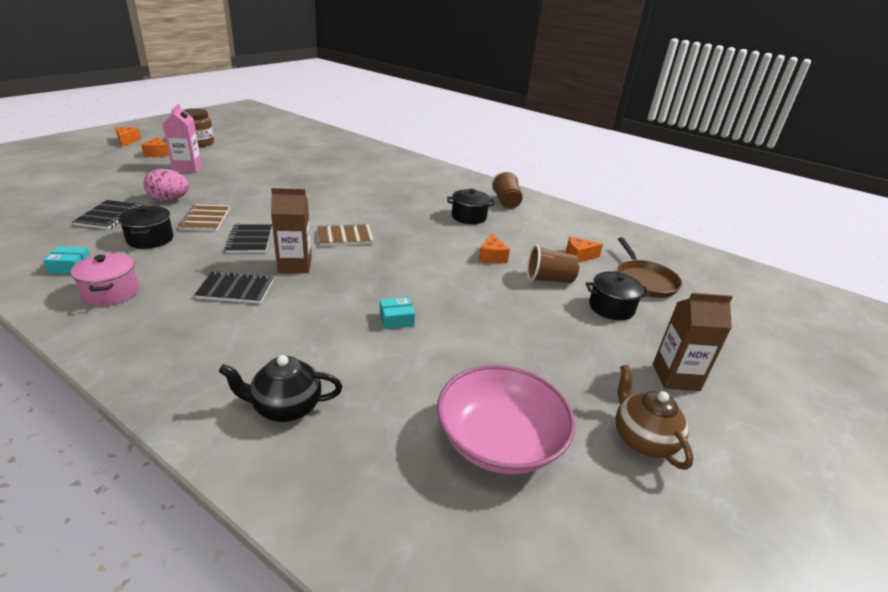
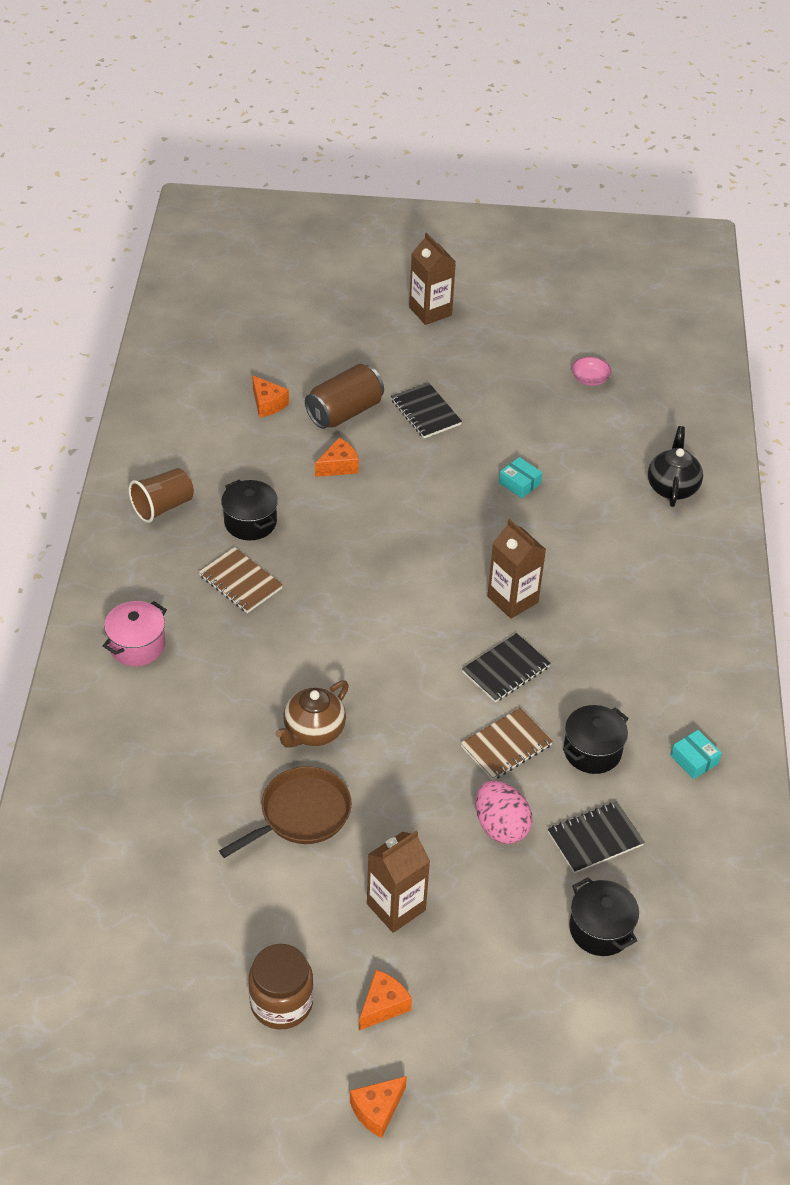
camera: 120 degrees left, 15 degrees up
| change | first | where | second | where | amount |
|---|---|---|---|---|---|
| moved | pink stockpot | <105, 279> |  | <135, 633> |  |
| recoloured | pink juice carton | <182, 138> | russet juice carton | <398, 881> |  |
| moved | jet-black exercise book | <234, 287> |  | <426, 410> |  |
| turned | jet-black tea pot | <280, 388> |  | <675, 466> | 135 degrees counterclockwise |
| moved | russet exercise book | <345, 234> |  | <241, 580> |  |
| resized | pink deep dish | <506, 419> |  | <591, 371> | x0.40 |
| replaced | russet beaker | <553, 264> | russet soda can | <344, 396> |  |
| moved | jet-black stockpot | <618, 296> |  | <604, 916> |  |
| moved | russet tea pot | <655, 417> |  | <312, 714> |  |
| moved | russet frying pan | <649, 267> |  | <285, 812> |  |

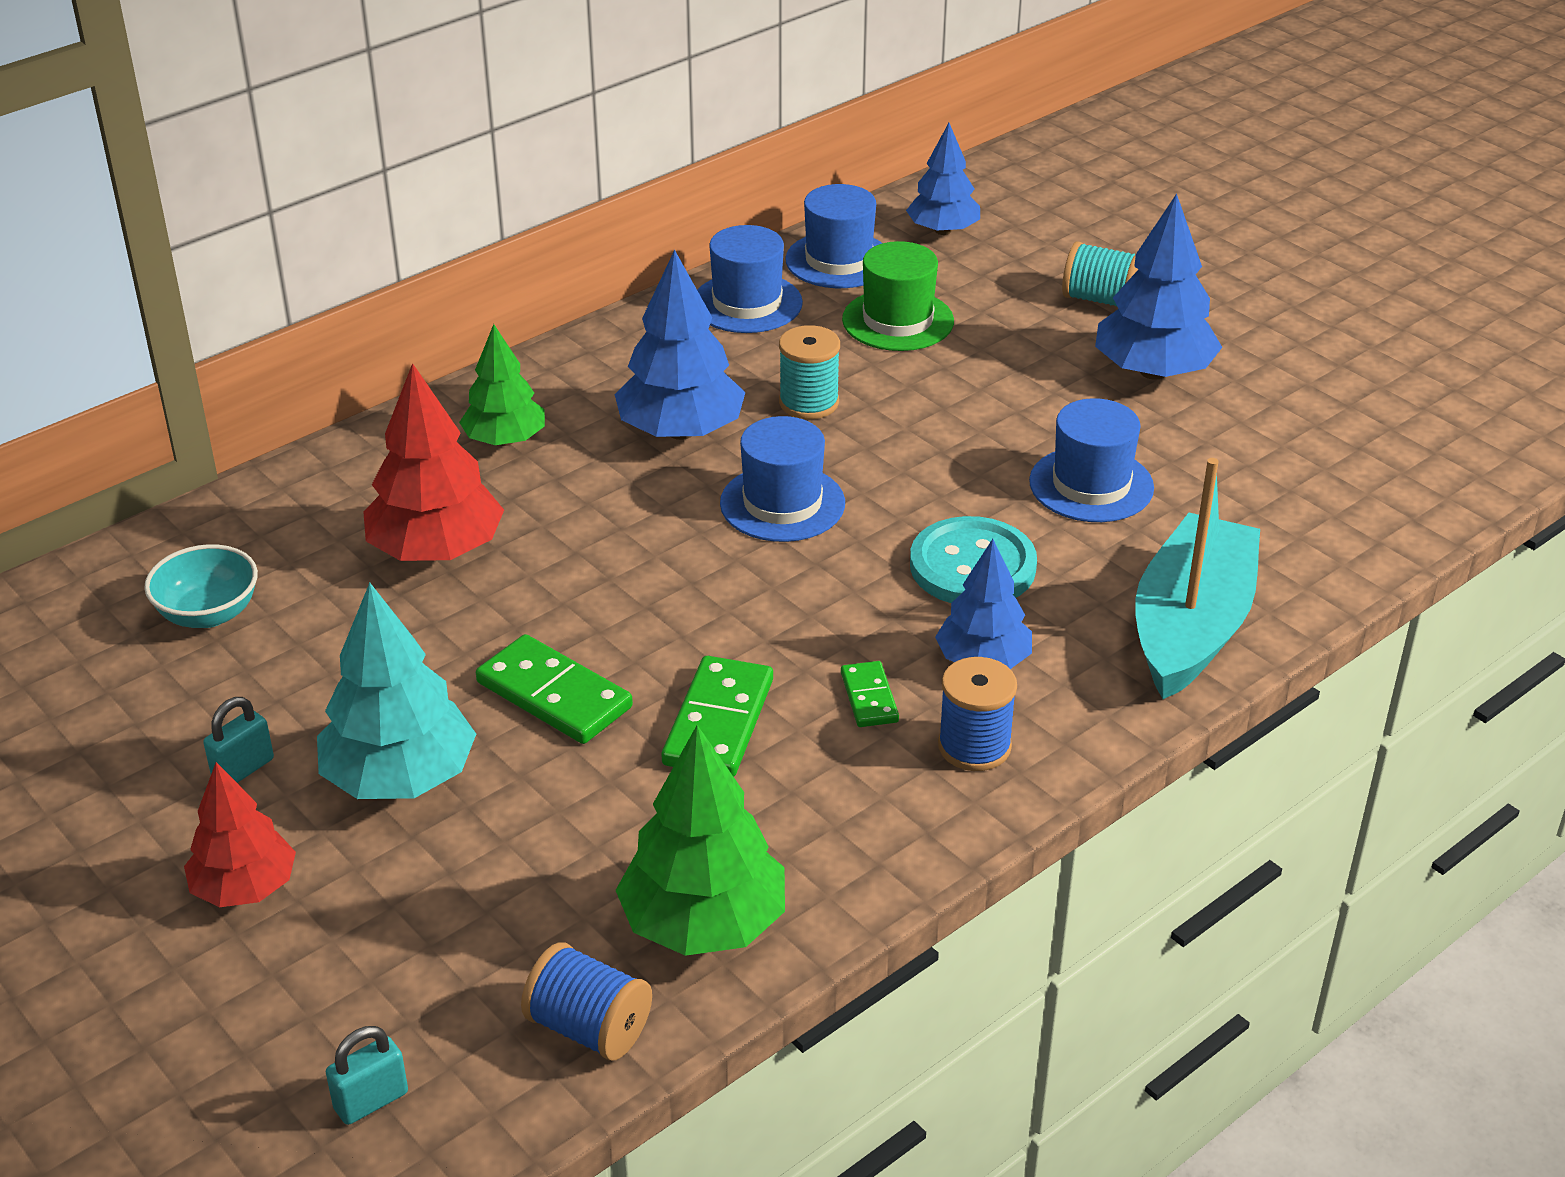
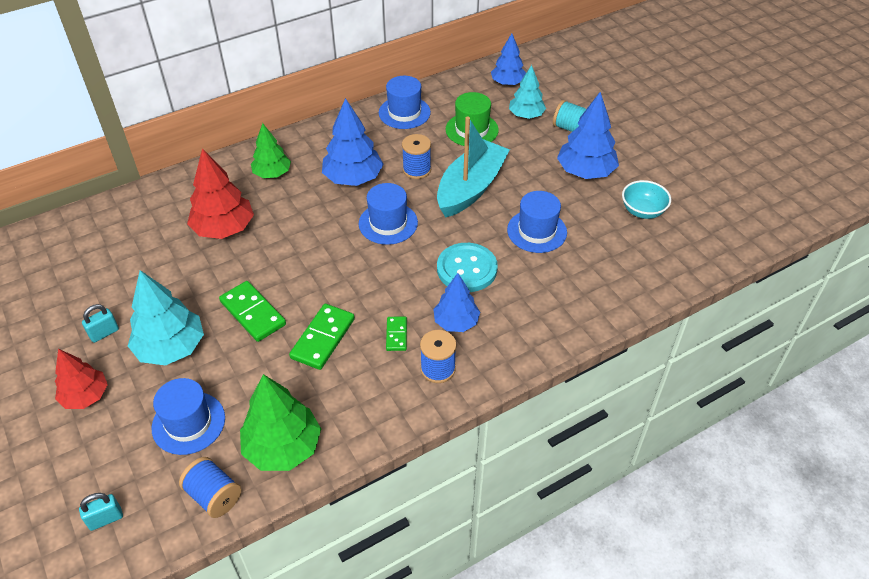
camera: 10 degrees right, 10 degrees up
| change | first | where | second | where | amount |
|---|---|---|---|---|---|
| moved | aqua deep dish | <201, 586> |  | <646, 199> |  |
| recoloured | aqua spool | <809, 372> | cobalt spool | <416, 156> |  |
| moved | cobalt hat | <834, 236> |  | <188, 416> |  |
| moved | aqua boat | <1197, 578> |  | <473, 167> |  |
| added |  |  | aqua tree | <527, 92> |  |

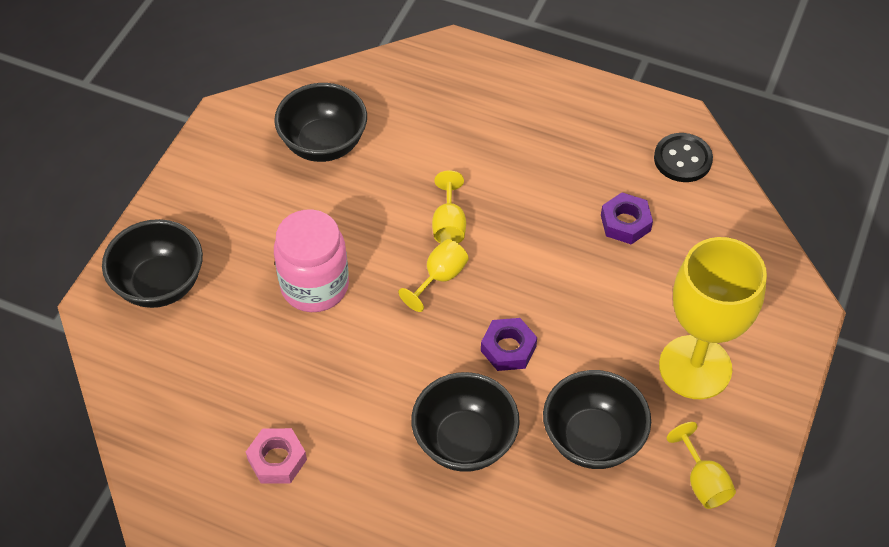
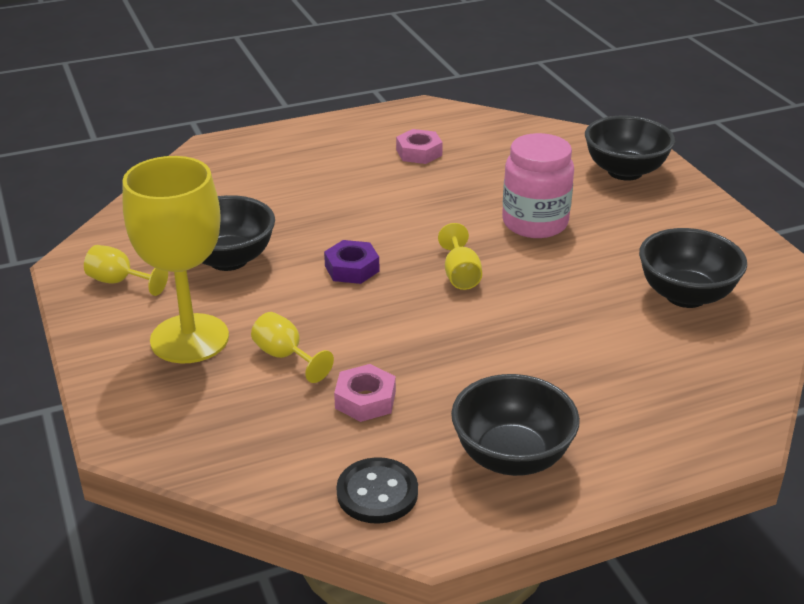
camera: 135 degrees right, 20 degrees down
| change | first | where | second | where | amount |
|---|---|---|---|---|---|
| moved | jet-black deep dish | <465, 422> |  | <515, 425> |  |
| moved | bright yellow goblet | <449, 206> |  | <292, 347> |  |
| recoloured | royal purple nut | <627, 218> | pink nut | <365, 393> |  |

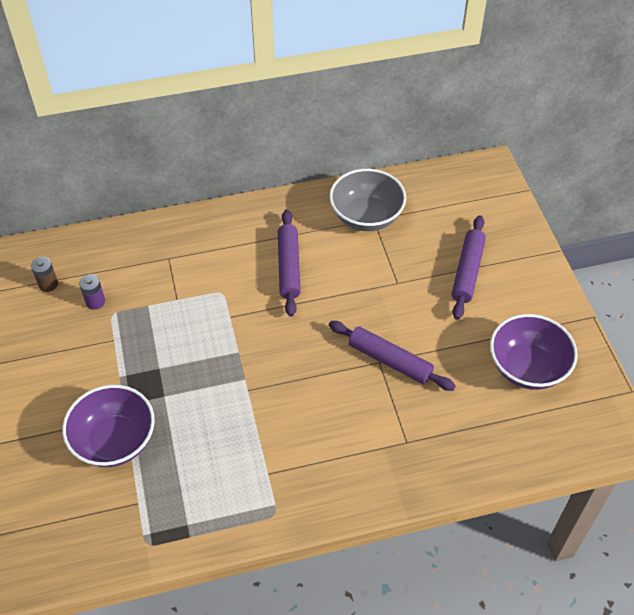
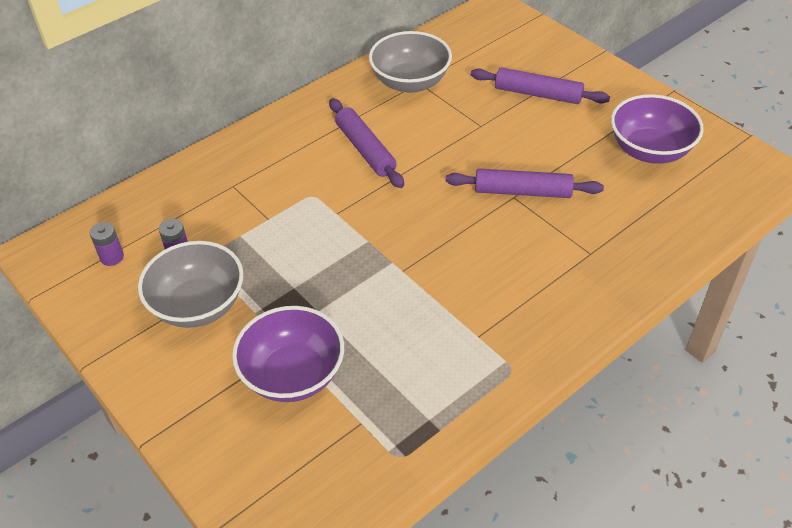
camera: 25 degrees left, 5 degrees down
| change | first | where | second | where | amount |
|---|---|---|---|---|---|
| recoloured | russet power cell | <44, 274> | royal purple power cell | <107, 244> |  |
| turned | royal purple pastry roller | <469, 267> |  | <540, 85> | 60 degrees counterclockwise |
| added |  |  | ash-grey deep dish | <190, 284> |  |

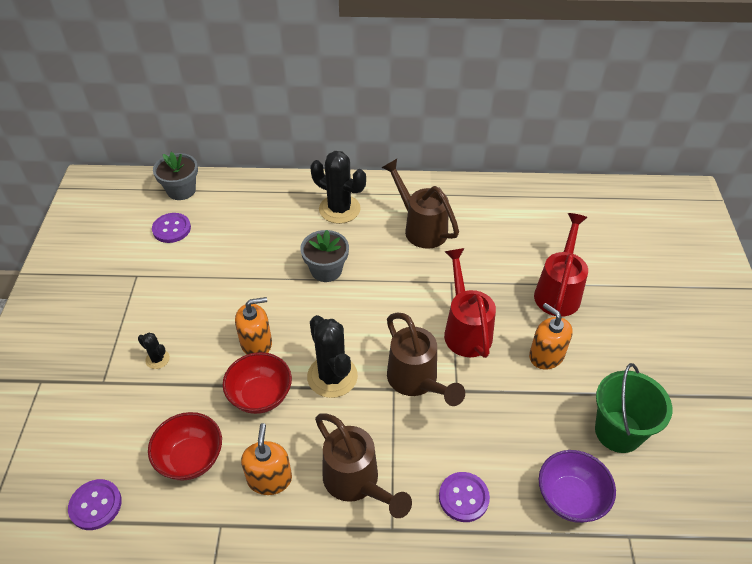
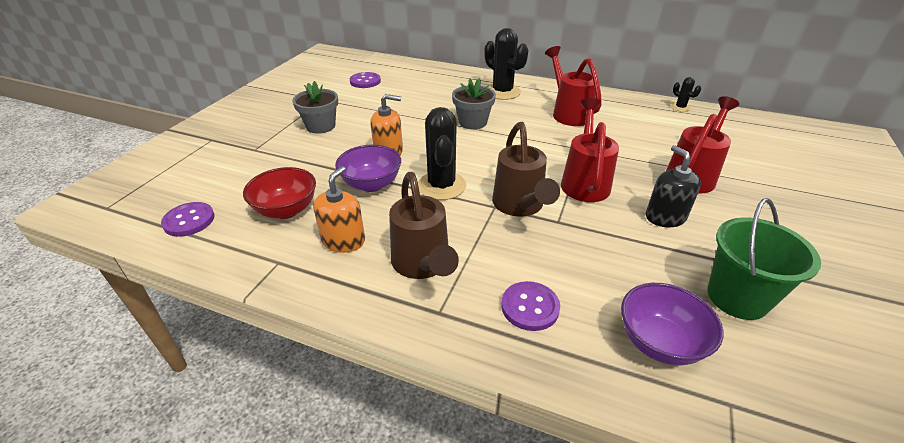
camera: 20 degrees right, 10 degrees down
| change | first | where | second | where | amount |
|---|---|---|---|---|---|
| moved | jet-black prickly plant | <154, 350> |  | <686, 94> |  |
| moved | ash-grey potted plant | <175, 176> |  | <315, 107> |  |
| recoloured | crimson deep dish | <257, 383> | royal purple deep dish | <368, 168> |  |
| recoloured | russet watering pot | <420, 204> | crimson watering pot | <573, 86> |  |
| recoloured | orange pump bottle | <551, 336> | jet-black pump bottle | <673, 186> |  |

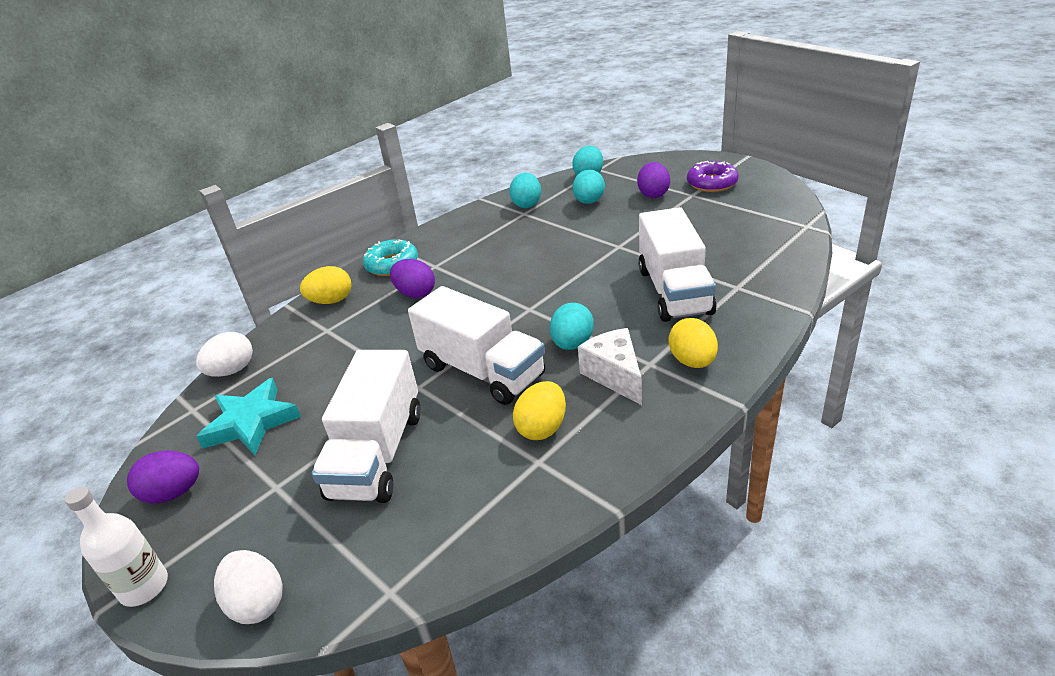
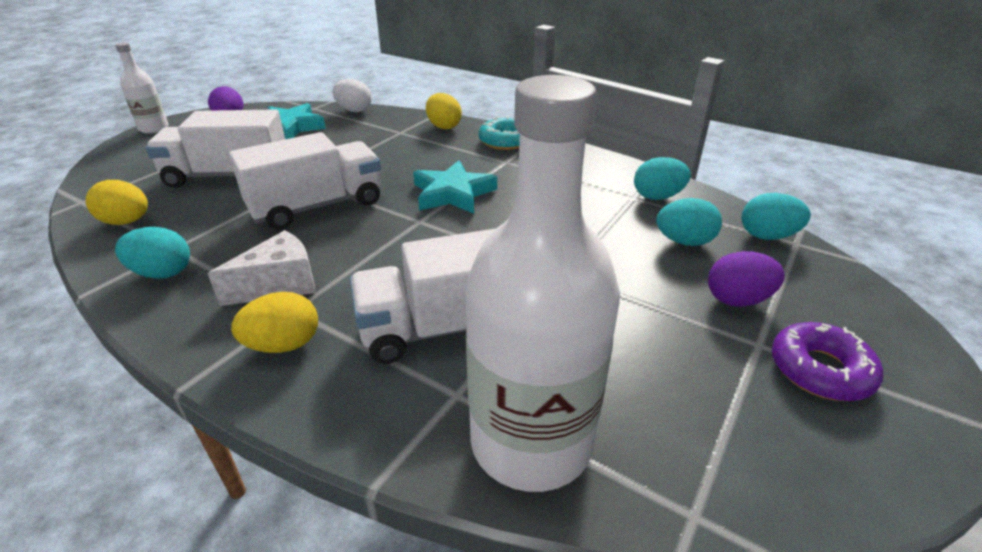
camera: 75 degrees right, 0 degrees up
| change | first | where | second | where | amount |
|---|---|---|---|---|---|
| removed | snow-white toy egg | <248, 587> |  |  |  |
| removed | royal purple toy egg | <412, 278> |  |  |  |
| turned | snow-white truck | <476, 345> |  | <305, 181> | 150 degrees counterclockwise |
| moved | bright yellow toy egg | <539, 410> |  | <117, 202> |  |
| moved | aqua toy egg | <572, 326> |  | <152, 253> |  |
| added |  |  | aqua star shape | <455, 187> |  |
| added |  |  | snow-white flask | <542, 283> |  |

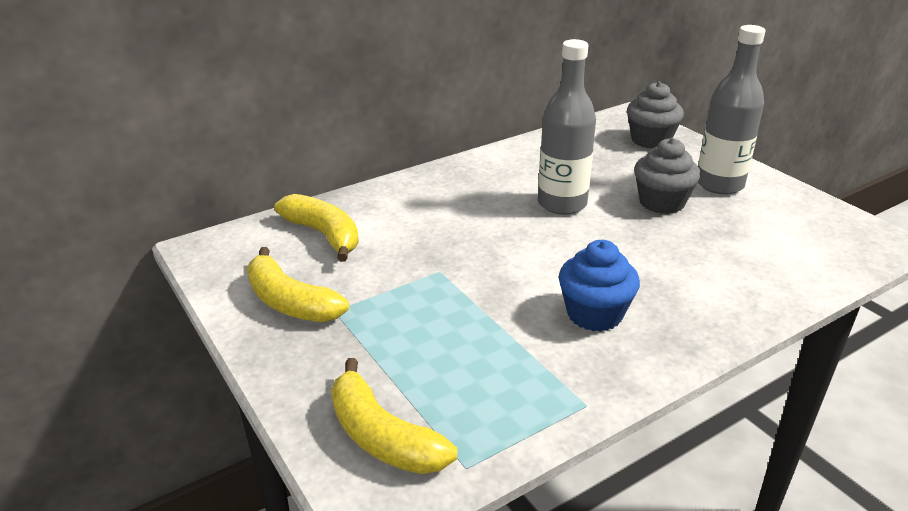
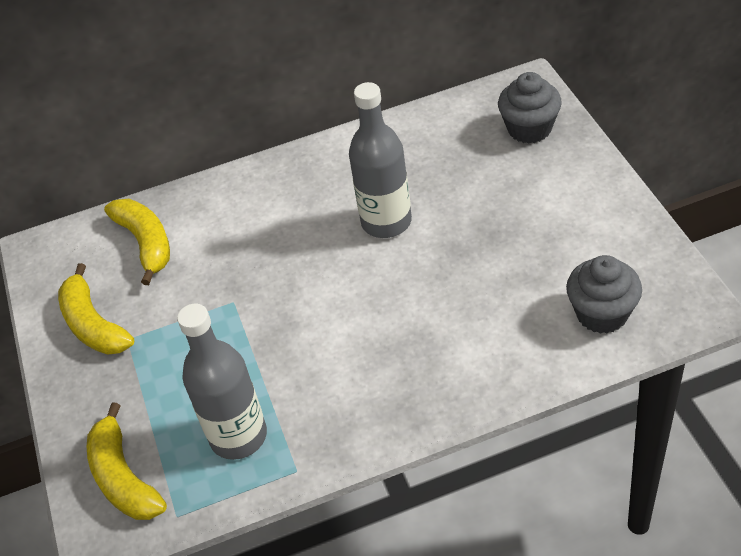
camera: 20 degrees right, 15 degrees up
| change | first | where | second | where | amount |
|---|---|---|---|---|---|
| removed | cobalt muffin | <599, 286> |  |  |  |
| moved | ash-grey muffin | <667, 176> |  | <604, 294> |  |
| moved | ash-grey flask | <732, 110> |  | <222, 382> |  |

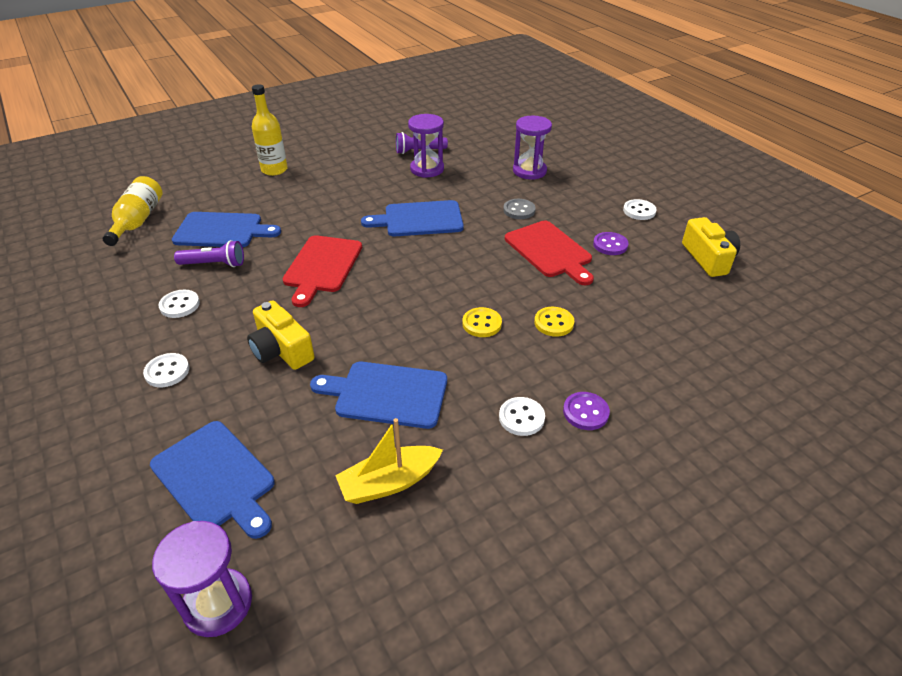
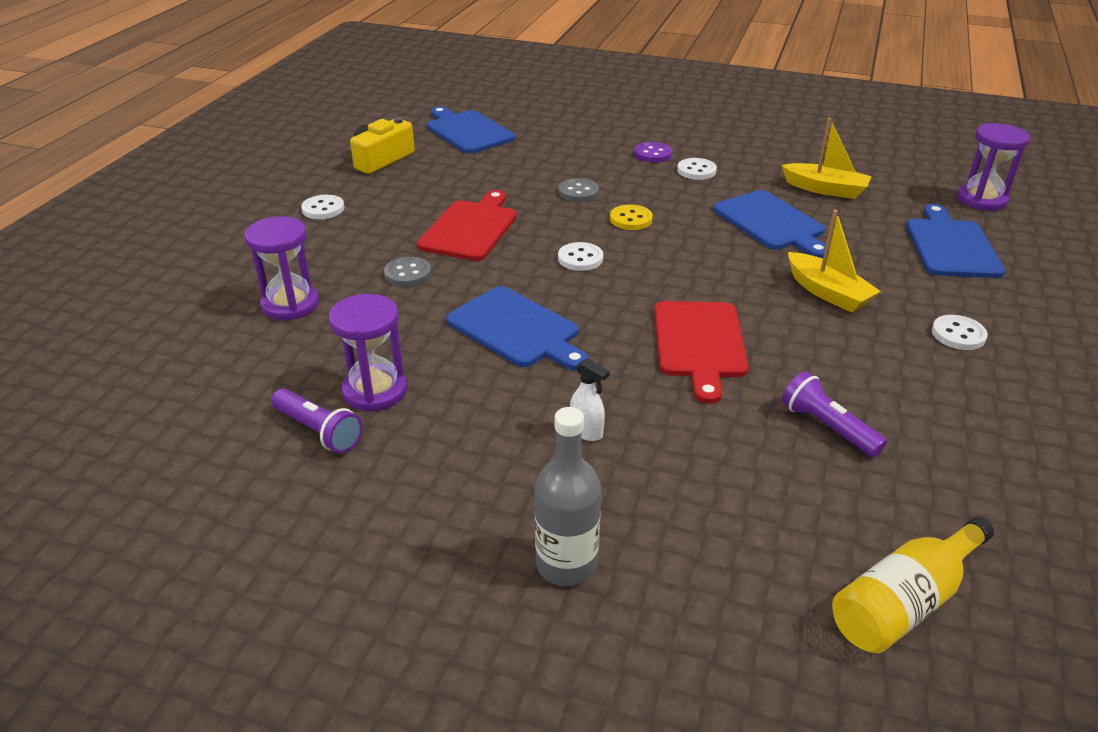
camera: 130 degrees left, 5 degrees down
| change | first | where | second | where | amount |
|---|---|---|---|---|---|
| moved | snow-white shirt button | <179, 304> |  | <580, 256> |  |
| moved | cobalt bread board | <226, 229> |  | <471, 130> |  |
| replaced | bright yellow compact camera | <281, 335> | bright yellow boat | <834, 261> |  |
| recoloured | bright yellow flask | <270, 130> | ash-grey flask | <568, 496> |  |
| turned | crimson bread board | <322, 271> |  | <701, 352> | 120 degrees clockwise |
| recoloured | bright yellow shirt button | <554, 322> | ash-grey shirt button | <579, 190> |  |
| removed | royal purple shirt button | <611, 243> |  |  |  |
| added |  |  | snow-white spray bottle | <590, 399> |  |

